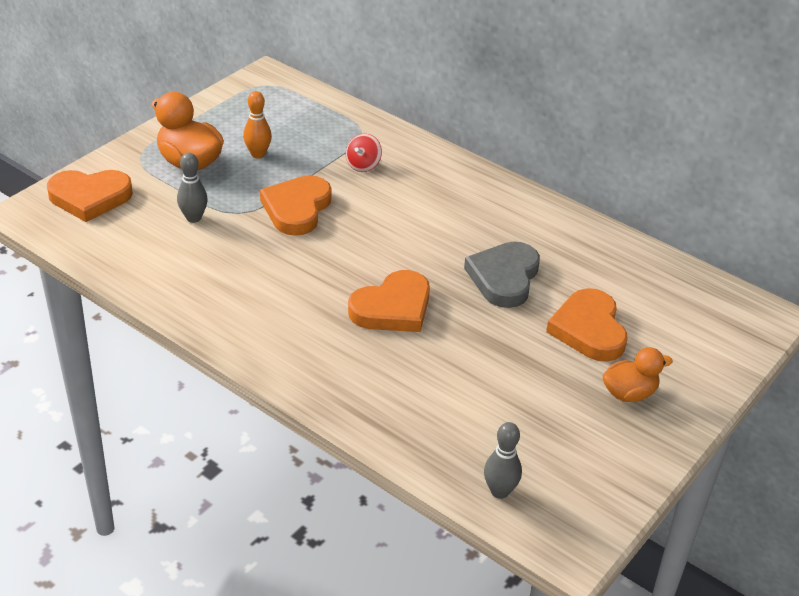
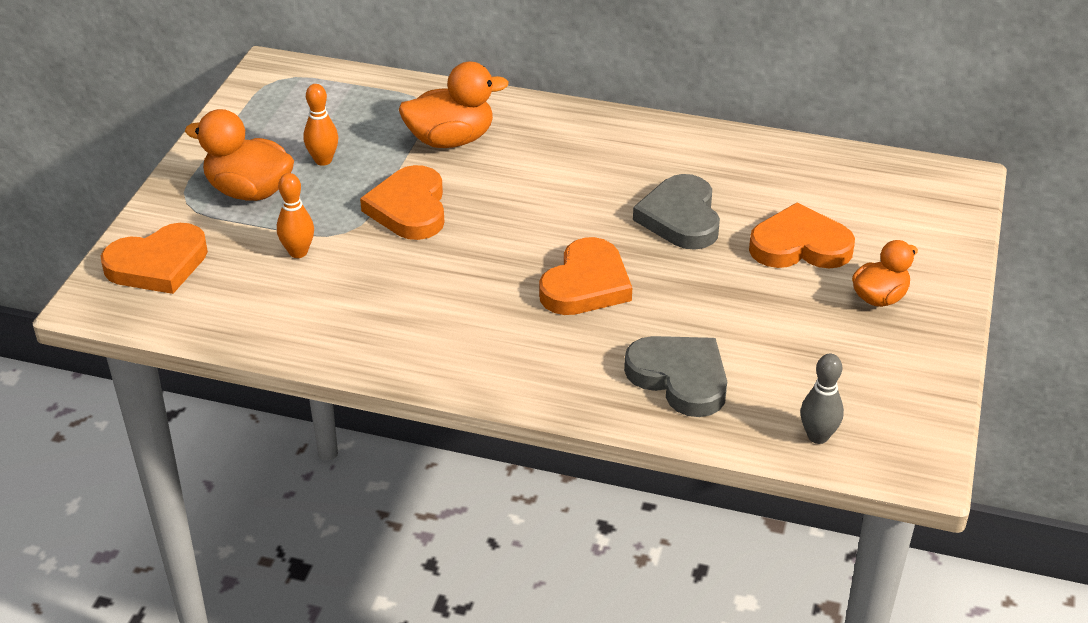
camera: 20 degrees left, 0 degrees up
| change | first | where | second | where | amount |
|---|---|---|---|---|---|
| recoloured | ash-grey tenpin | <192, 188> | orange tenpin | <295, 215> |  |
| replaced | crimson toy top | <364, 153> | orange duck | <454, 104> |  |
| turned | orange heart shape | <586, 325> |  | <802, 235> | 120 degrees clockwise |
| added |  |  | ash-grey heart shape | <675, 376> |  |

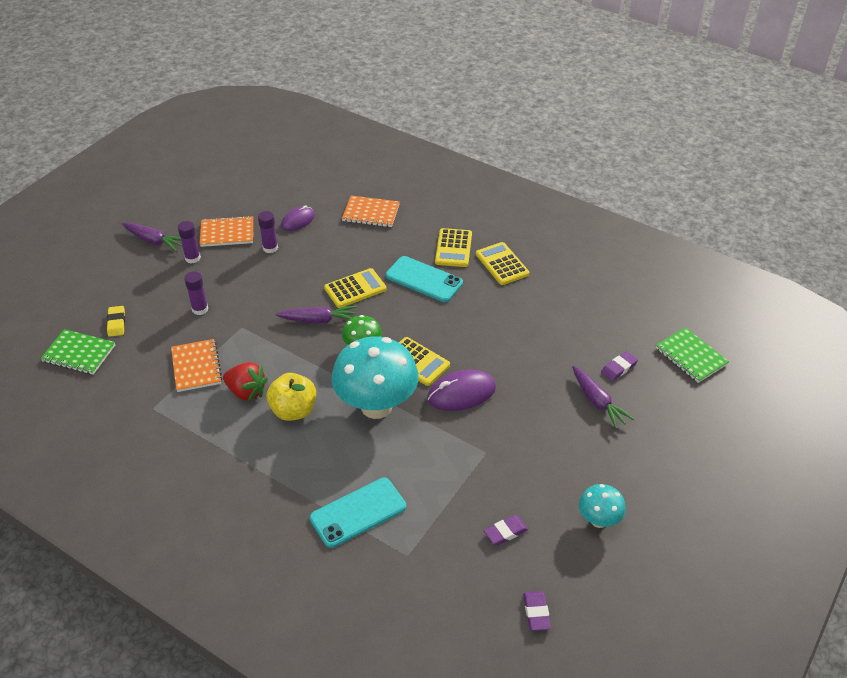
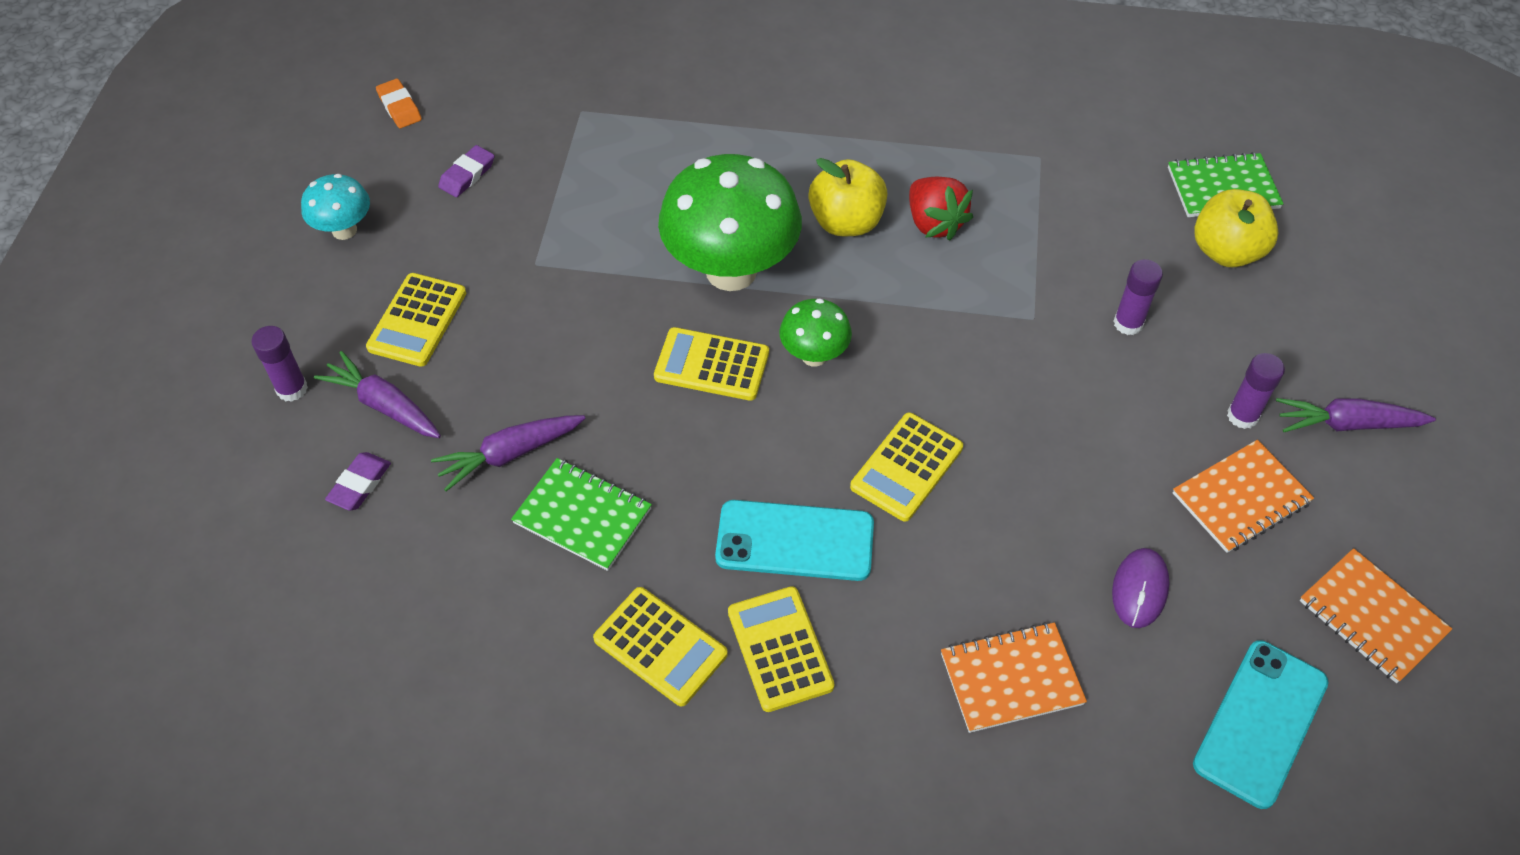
camera: 155 degrees right, 10 degrees up
| change | first | where | second | where | amount |
|---|---|---|---|---|---|
| replaced | bright yellow pencil eraser | <116, 321> | bright yellow toy apple | <1236, 228> |  |
| moved | orange exercise book | <196, 365> |  | <1376, 615> |  |
| turned | crimson berry | <245, 382> |  | <941, 209> | 120 degrees counterclockwise |
| moved | royal purple glue stick | <268, 232> |  | <279, 364> |  |
| moved | royal purple root vegetable | <316, 315> |  | <508, 453> |  |
| moved | aqua smartphone | <357, 513> |  | <1261, 724> |  |
| recoloured | aqua toadstool | <375, 377> | emerald toadstool | <730, 222> |  |
| removed | royal purple mouse | <461, 390> |  |  |  |
| recoloured | royal purple pencil eraser | <537, 611> | orange pencil eraser | <399, 103> |  |
| moved | emerald exercise book | <692, 355> |  | <581, 514> |  |
| added |  |  | bright yellow pocket calculator | <416, 320> |  |

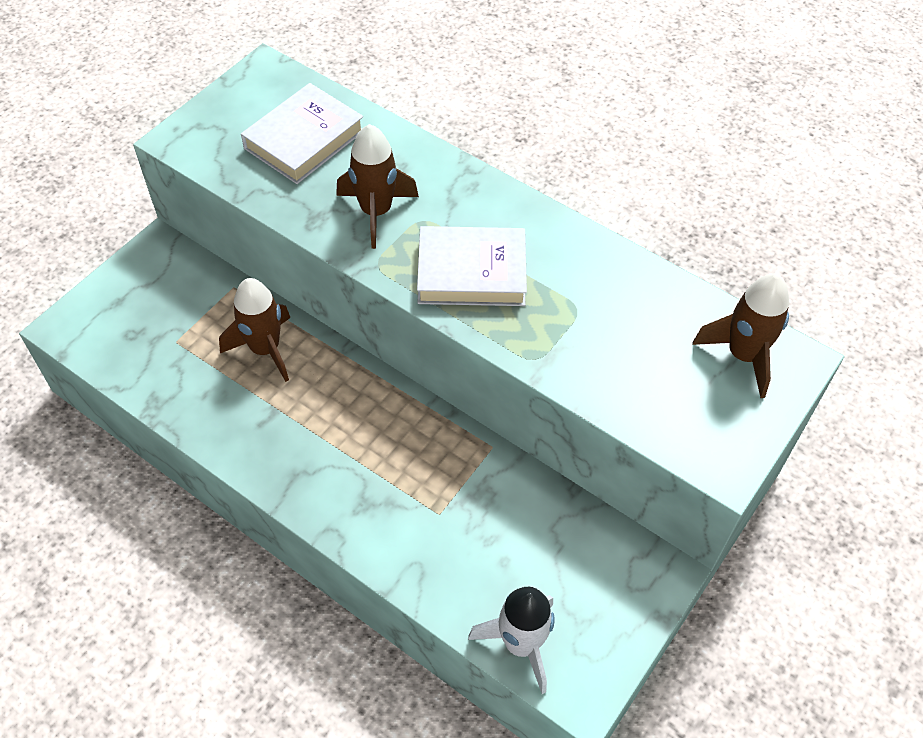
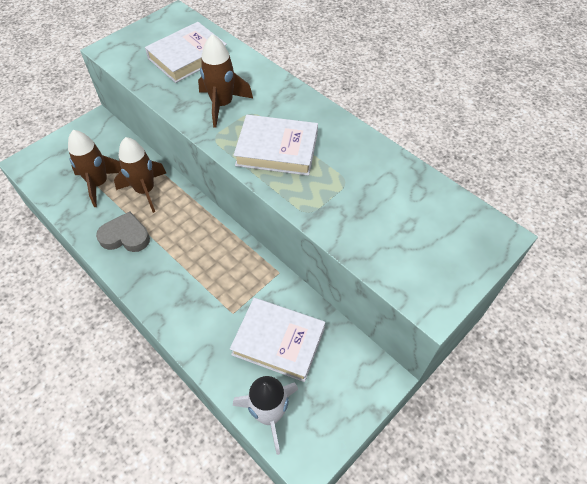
camera: 10 degrees right, 0 degrees up
| change | first | where | second | where | amount |
|---|---|---|---|---|---|
| moved | russet rocket | <740, 336> |  | <94, 168> |  |
| added |  |  | ash-grey heart shape | <123, 231> |  |
| added |  |  | snow-white hardback | <277, 340> |  |

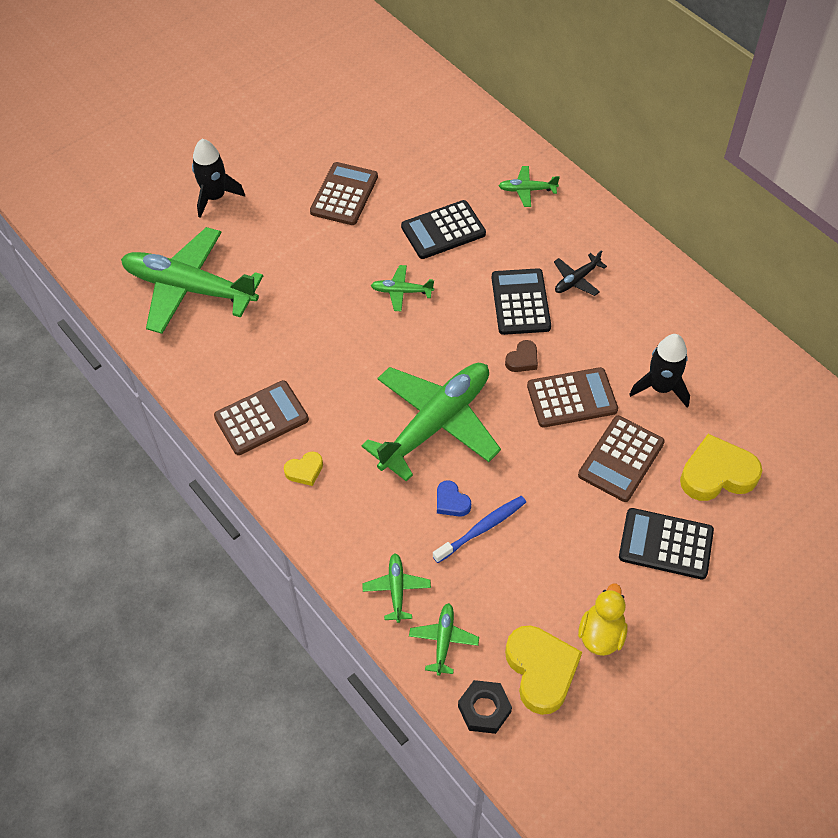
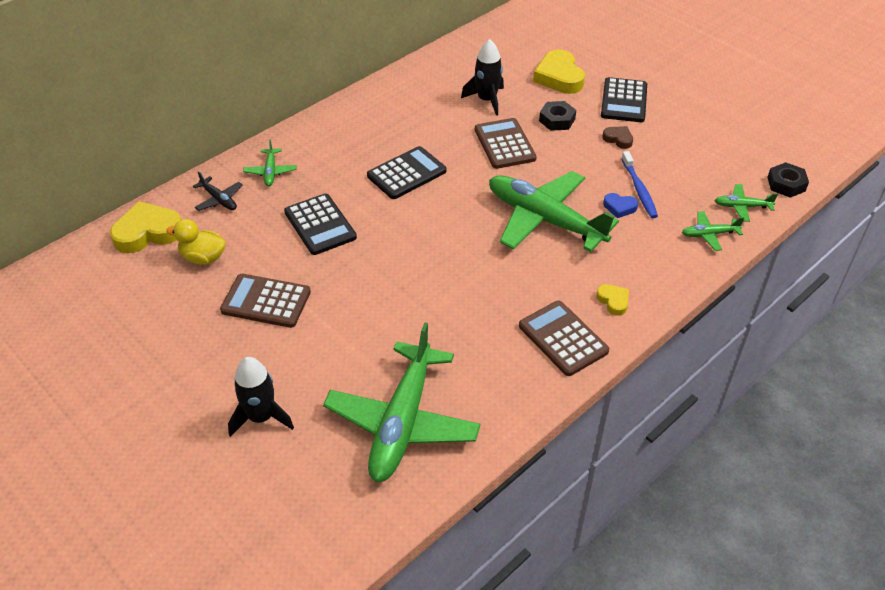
camera: 95 degrees left, 10 degrees down
| change | first | where | second | where | amount |
|---|---|---|---|---|---|
| removed | emerald aeroplane | <402, 288> |  |  |  |
| turned | cobalt dental brush | <479, 529> |  | <639, 184> | 150 degrees counterclockwise |
| turned | cobalt heart shape | <454, 498> |  | <620, 205> | 60 degrees clockwise |
| turned | jet-black pocket calculator | <521, 301> |  | <407, 172> | 150 degrees clockwise |
| moved | russet heart shape | <521, 356> |  | <617, 137> |  |
| moved | bright yellow heart shape | <543, 670> |  | <145, 227> |  |
| moved | jet-black aeroplane | <580, 273> |  | <218, 191> |  |
| replaced | russet pocket calculator | <621, 459> | jet-black nut | <557, 116> |  |
| moved | bright yellow duck | <603, 620> |  | <196, 242> |  |

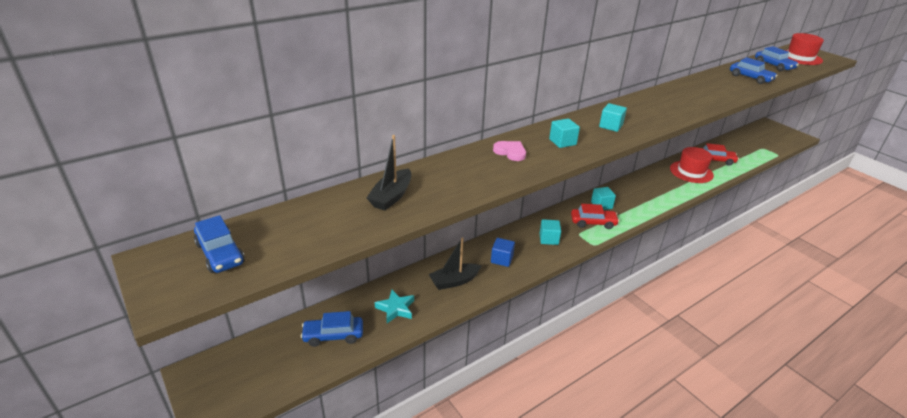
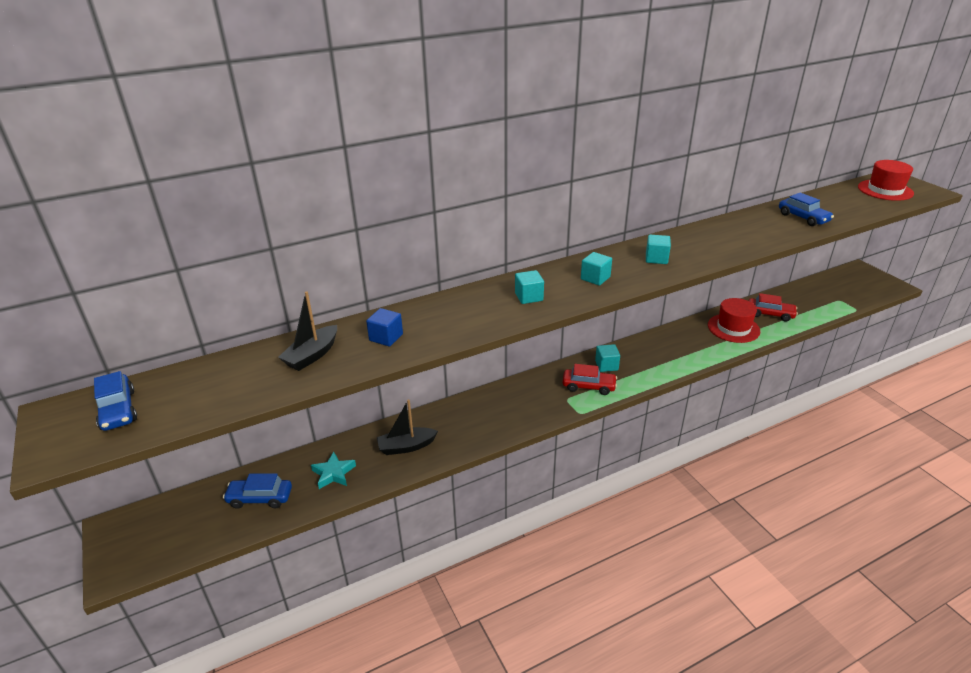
camera: 10 degrees right, 0 degrees up
| change | first | where | second | where | amount |
|---|---|---|---|---|---|
| moved | cobalt cube | <503, 252> |  | <384, 327> |  |
| removed | pink heart shape | <509, 151> |  |  |  |
| moved | aqua cube | <550, 232> |  | <658, 249> |  |
| removed | cobalt automobile | <777, 58> |  |  |  |

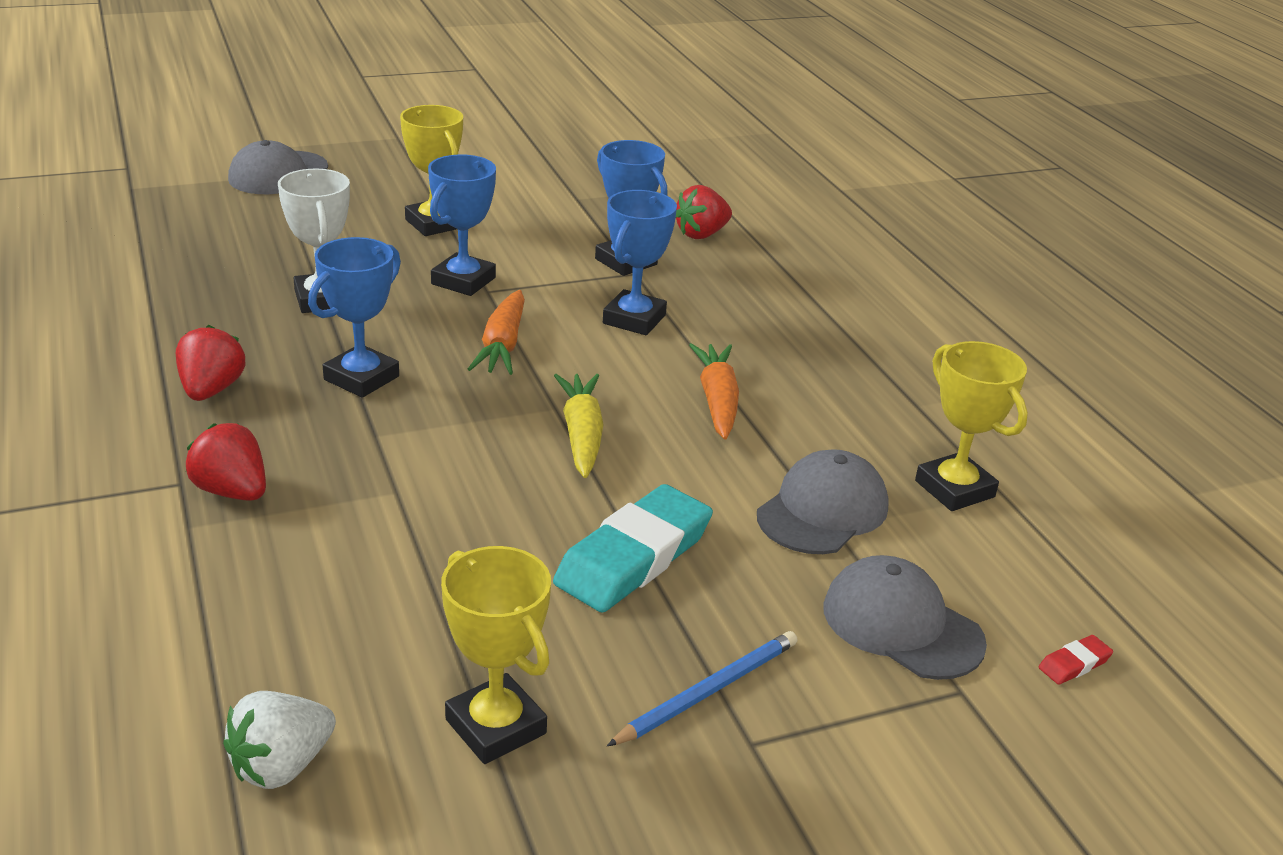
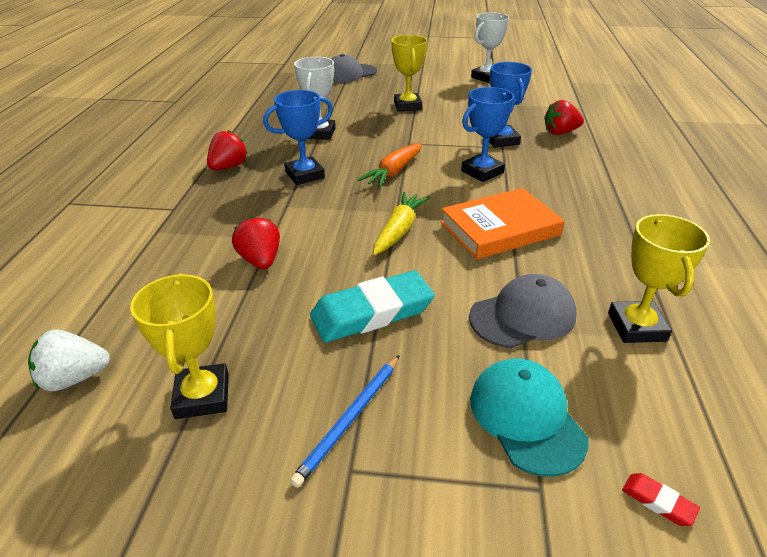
camera: 30 degrees right, 5 degrees up
| change | first | where | second | where | amount |
|---|---|---|---|---|---|
| moved | crimson berry | <226, 462> |  | <256, 242> |  |
| removed | cobalt trophy | <462, 225> |  |  |  |
| turned | cobalt lead pencil | <702, 688> |  | <345, 421> | 135 degrees clockwise |
| replaced | orange root vegetable | <714, 391> | orange hardback | <503, 224> |  |
| recoloured | ash-grey cap | <905, 617> | aqua cap | <529, 417> |  |
| turned | crimson pencil eraser | <1075, 660> |  | <661, 499> | 45 degrees clockwise |
| added |  |  | snow-white trophy | <490, 47> |  |

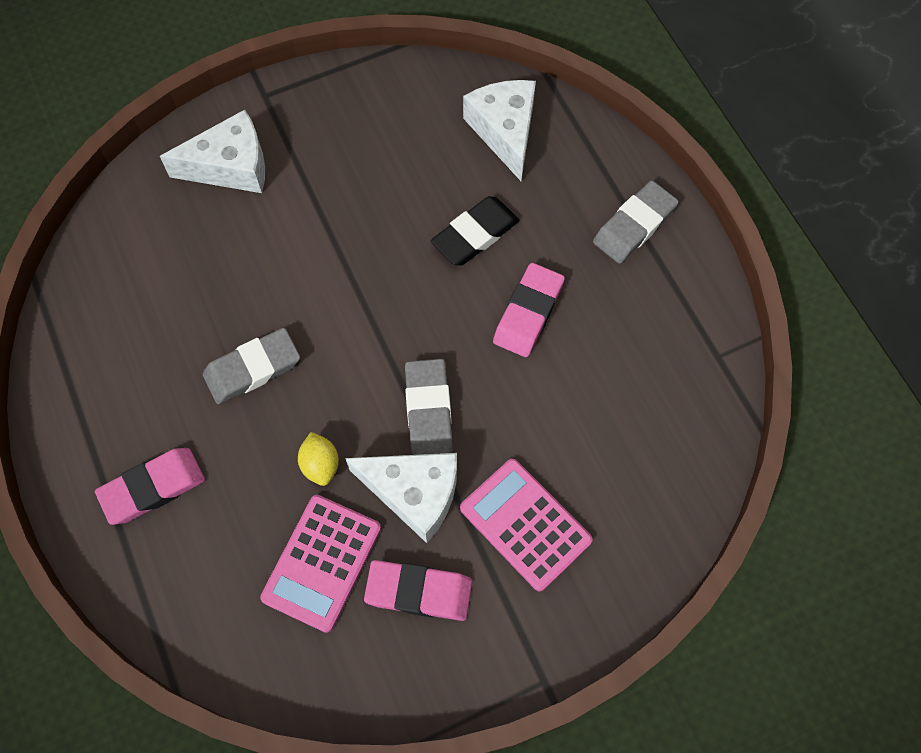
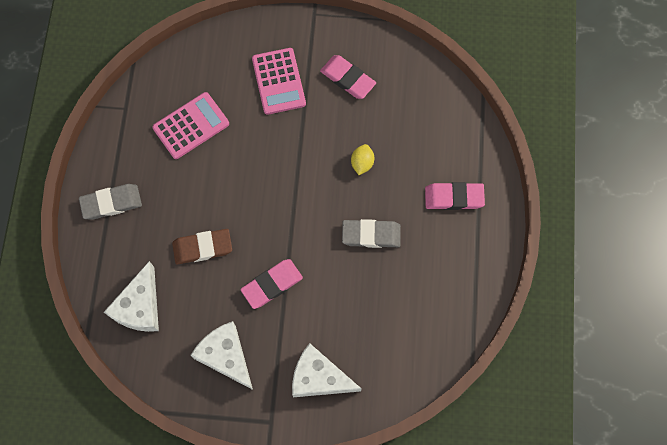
camera: 150 degrees left, 5 degrees up
| change | first | where | second | where | amount |
|---|---|---|---|---|---|
| moved | pink pocket calculator | <320, 564> |  | <190, 125> |  |
| moved | snow-white cheese wedge | <401, 498> |  | <221, 355> |  |
| removed | ash-grey pencil eraser | <429, 407> |  |  |  |
| recoloured | jet-black pencil eraser | <475, 230> | russet pencil eraser | <202, 247> |  |
| moved | pink pencil eraser | <529, 310> |  | <271, 284> |  |

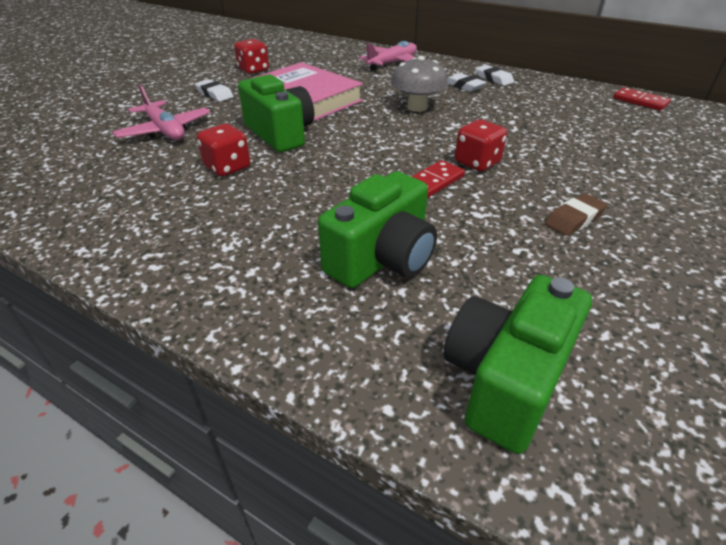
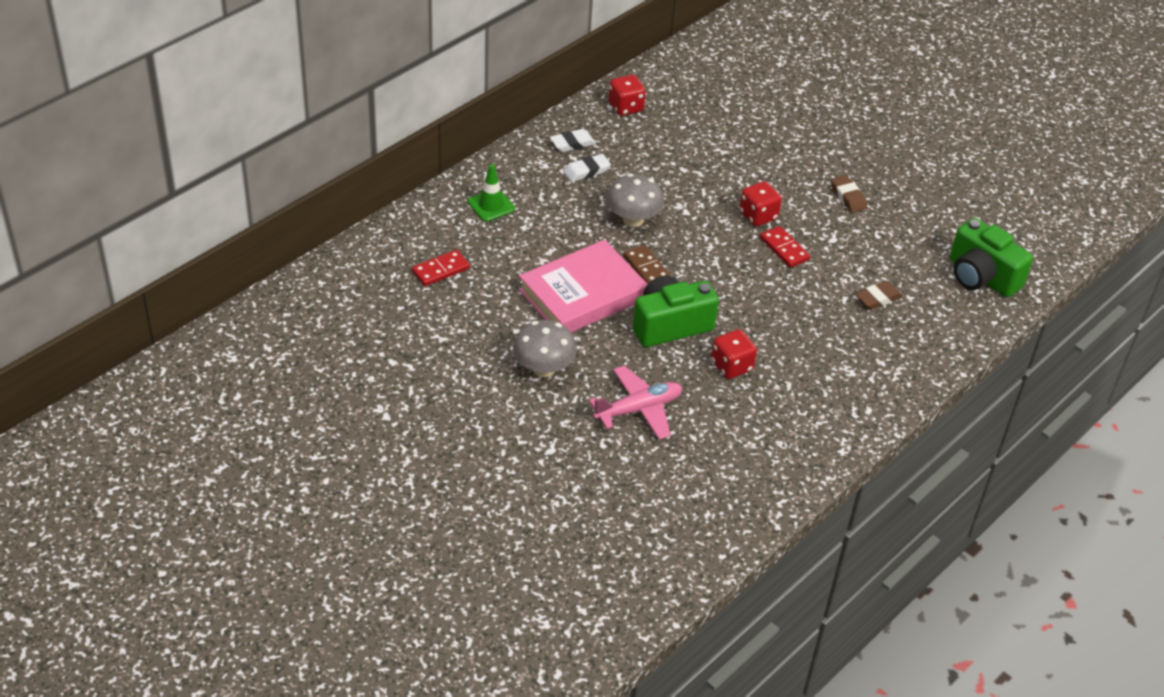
camera: 80 degrees left, 5 degrees up
| change | first | where | second | where | amount |
|---|---|---|---|---|---|
| replaced | snow-white pencil eraser | <214, 90> | ash-grey toadstool | <545, 348> |  |
| moved | crimson game die | <251, 56> |  | <627, 95> |  |
| replaced | emerald compact camera | <377, 229> | russet pencil eraser | <878, 295> |  |
| replaced | pink aeroplane | <388, 56> | emerald traffic cone | <491, 193> |  |
| moved | crimson domino tile | <642, 99> |  | <441, 268> |  |
| added |  |  | russet domino tile | <647, 264> |  |

